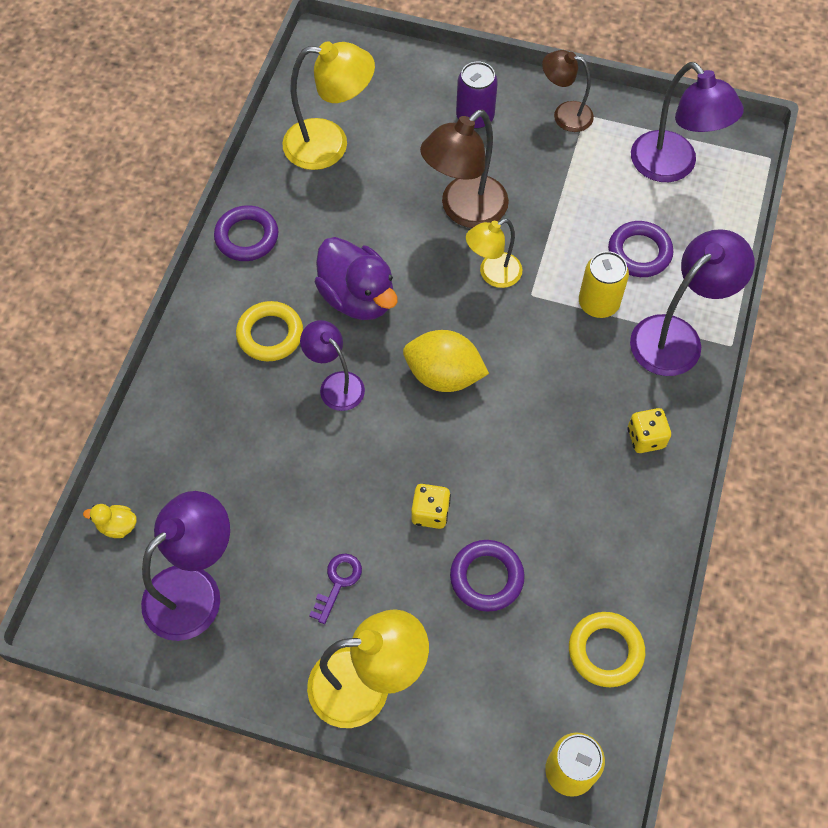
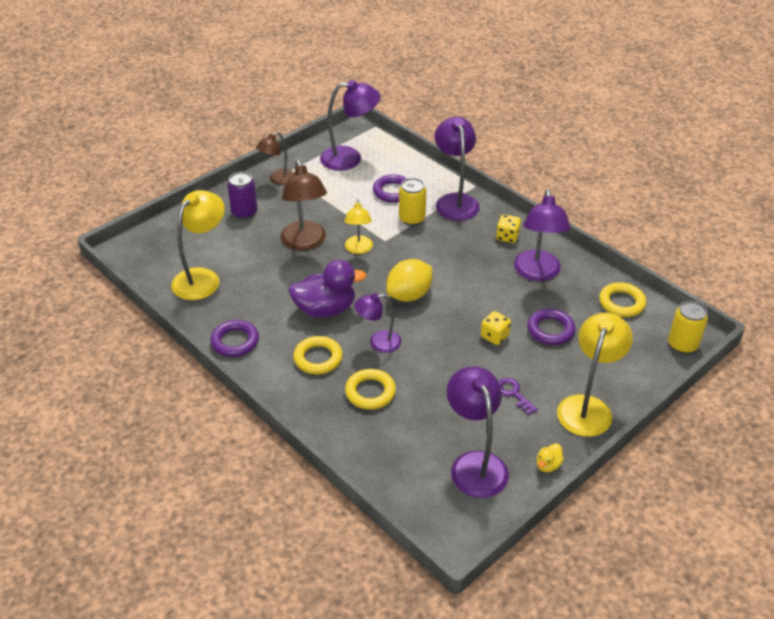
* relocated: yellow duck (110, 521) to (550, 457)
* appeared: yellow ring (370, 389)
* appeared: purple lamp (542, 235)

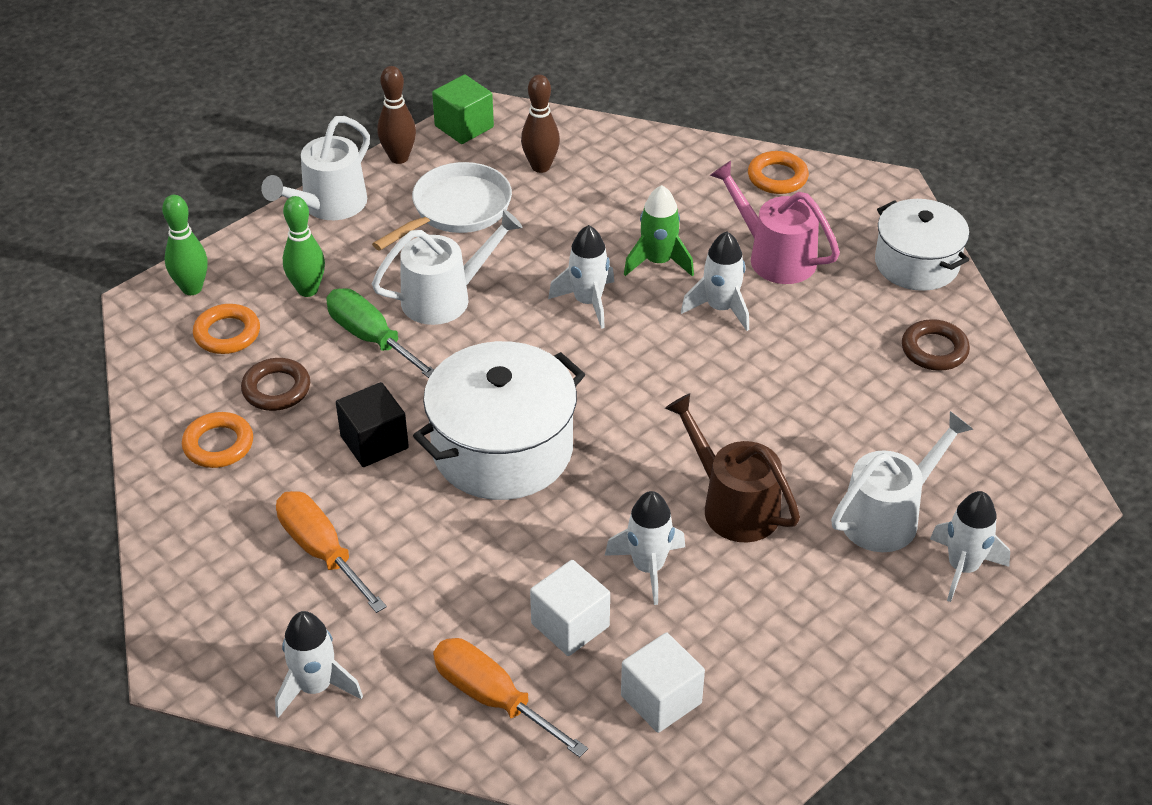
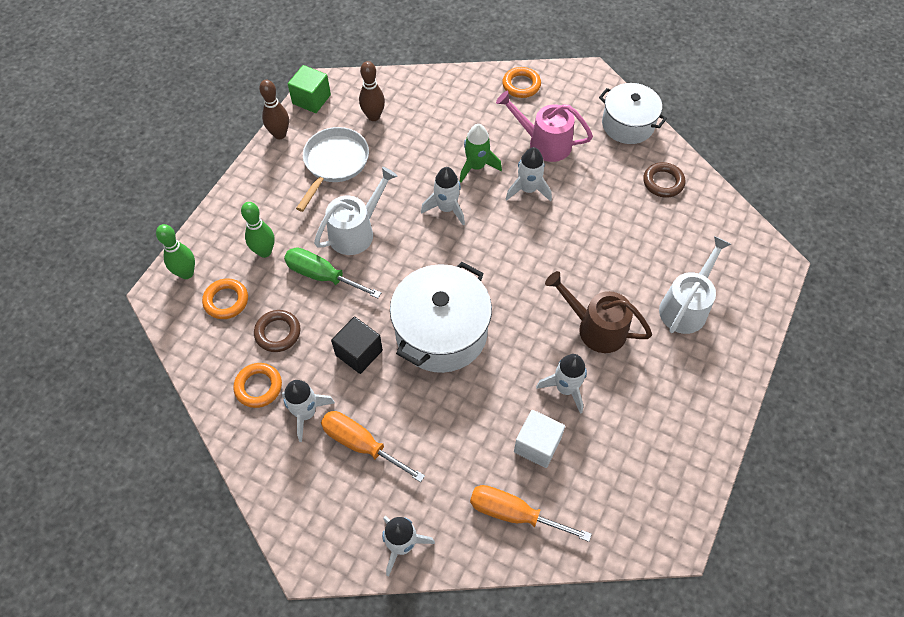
* missing: white watering can (315, 168)
* missing: white cube (663, 682)
* relocated: white rocket (970, 546) to (308, 411)

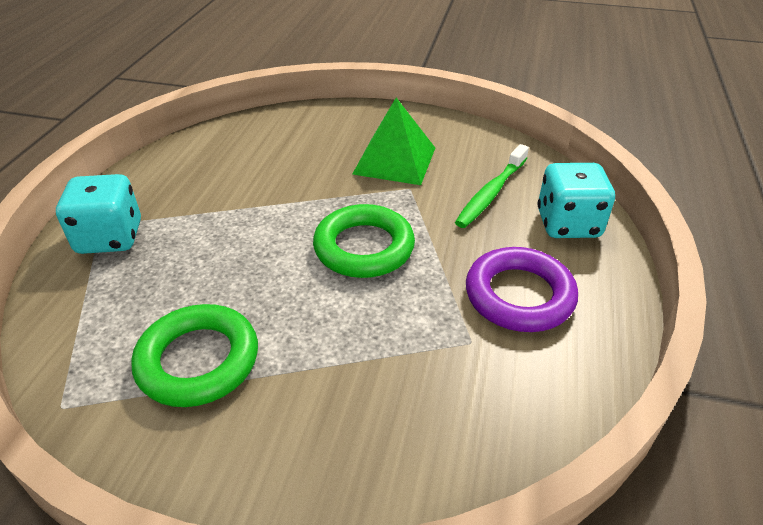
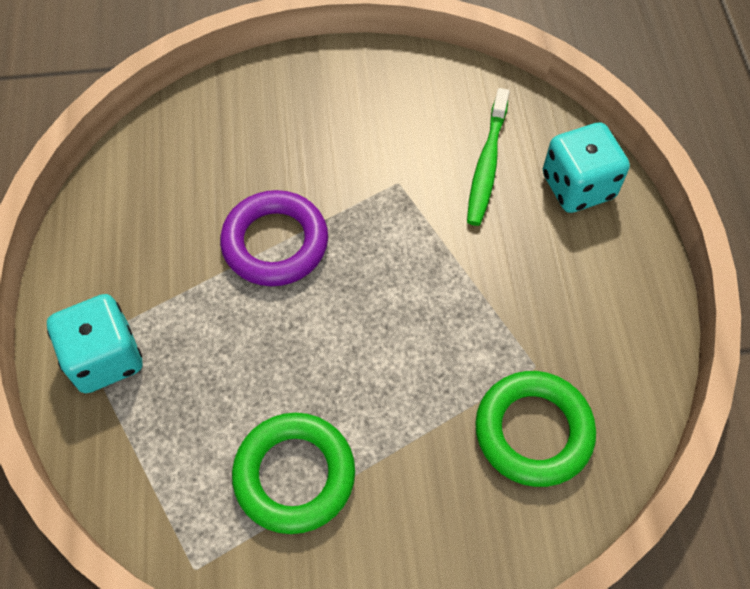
* relocated: green ring (364, 241) to (535, 429)
* missing: green pyramid (394, 141)
* relocated: purple ring (522, 289) to (274, 238)

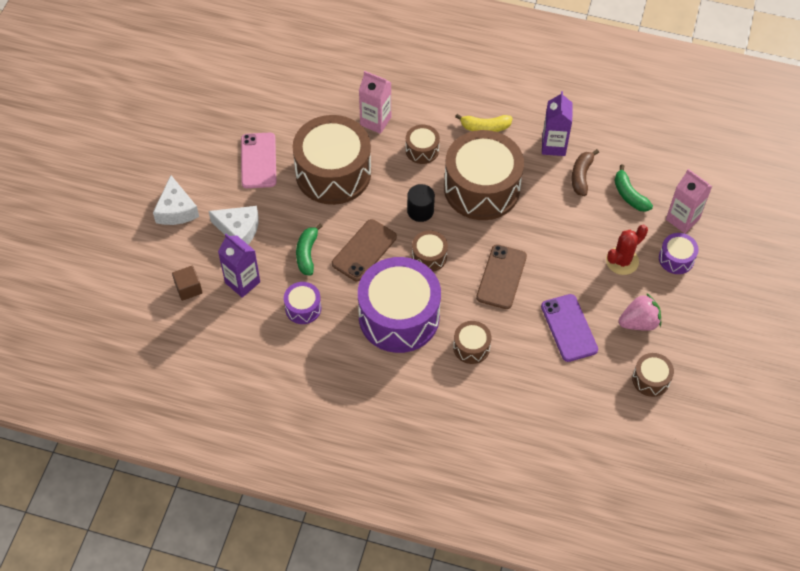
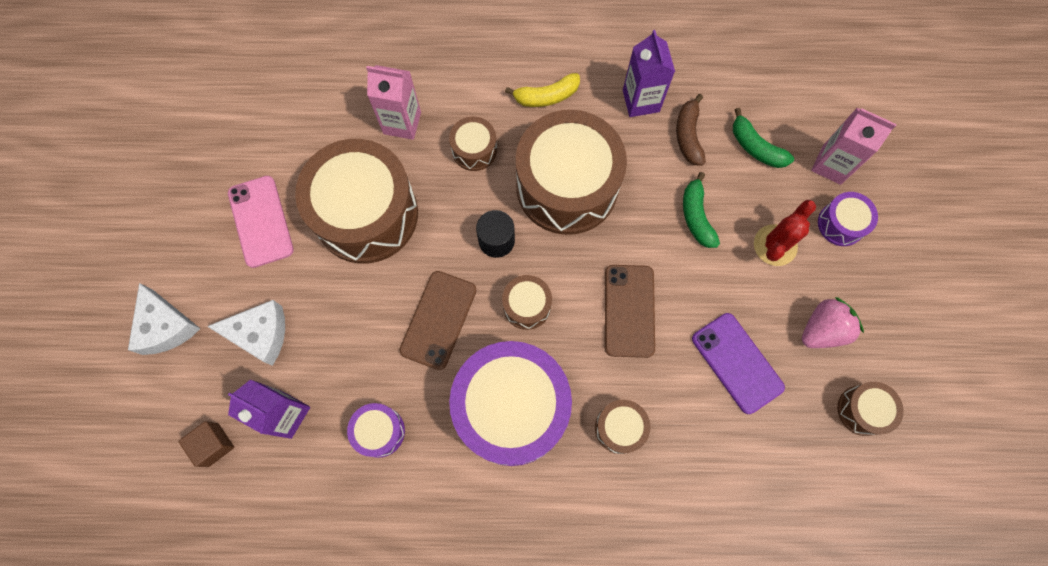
* relocated: green banana (309, 250) to (701, 210)

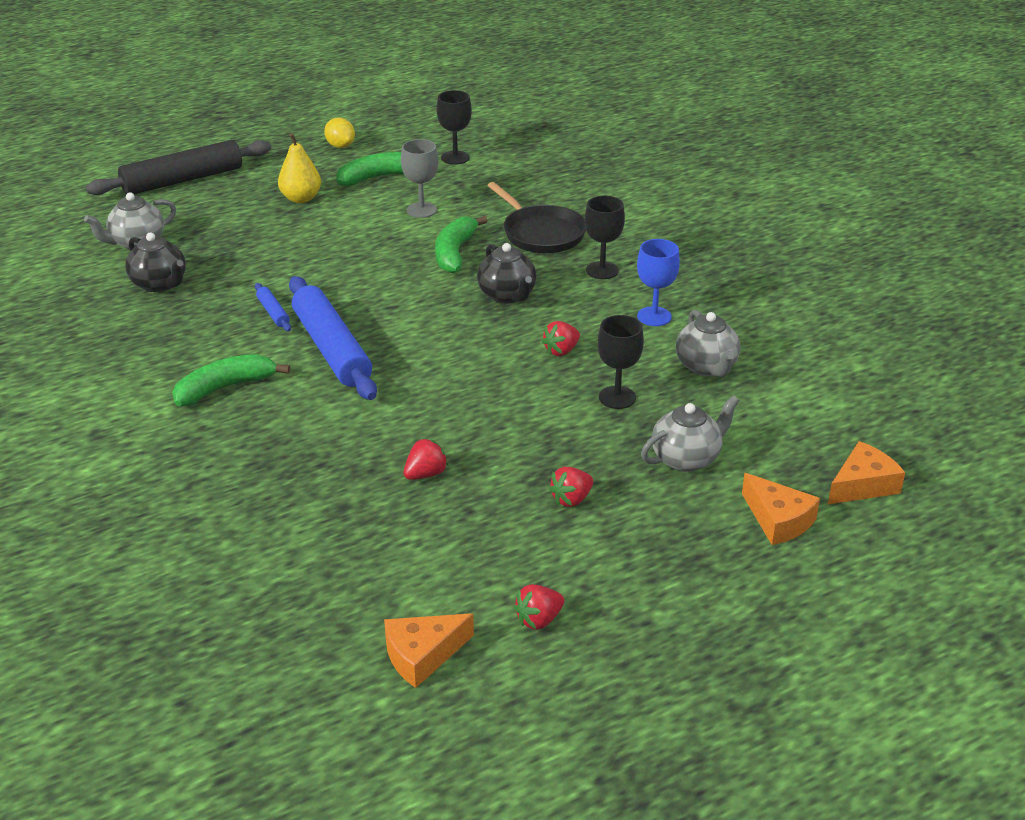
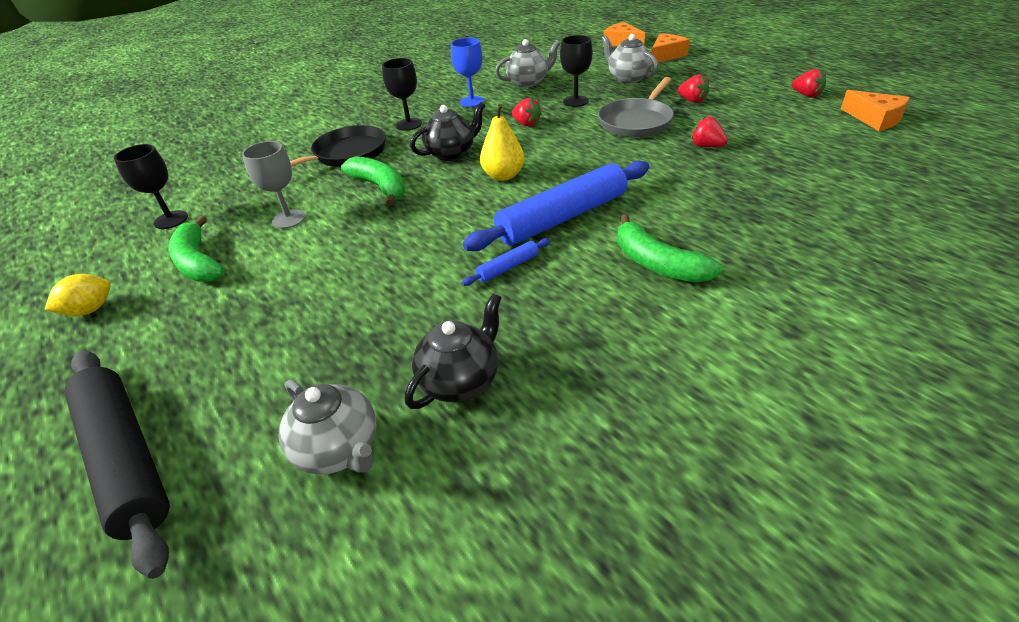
* relocated: yellow pear (299, 168) to (502, 142)
* spun: green banana (461, 244) = (373, 181) 135 degrees counterclockwise
* appeared: grey pan (636, 107)

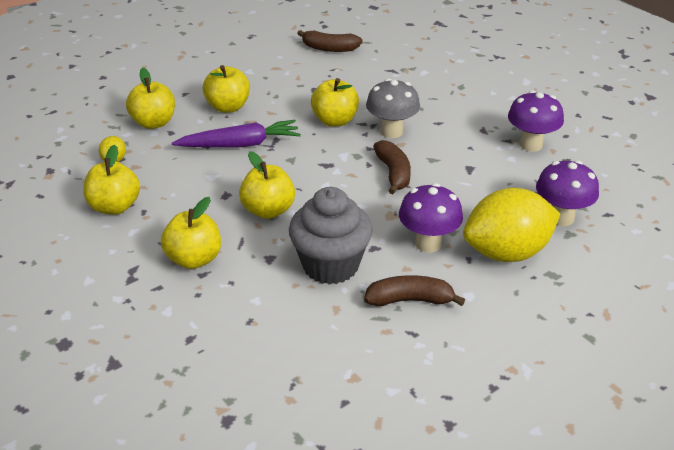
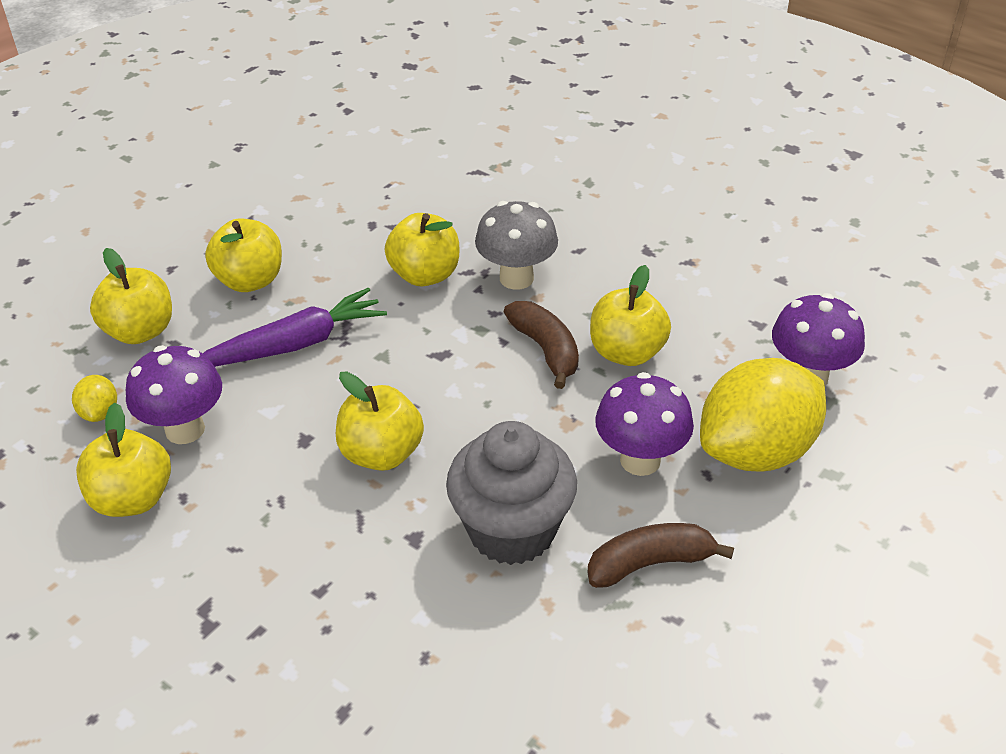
* relocated: yellow apple (191, 233) to (630, 315)
* missing: brown banana (329, 41)
* relocated: purple mushroom (536, 121) to (174, 394)

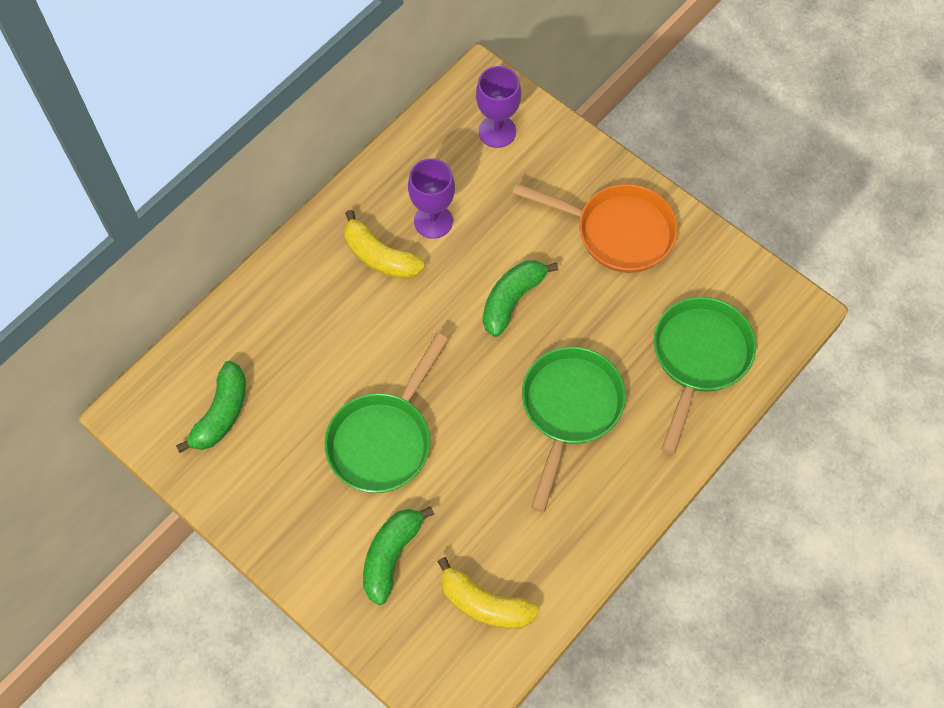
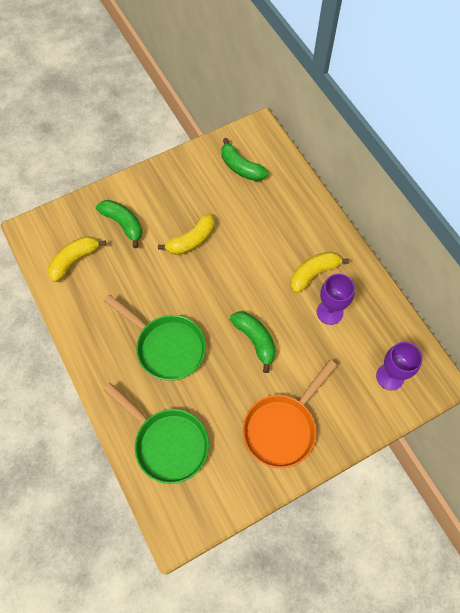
* exchanged: green pan (386, 413) to yellow banana (186, 234)

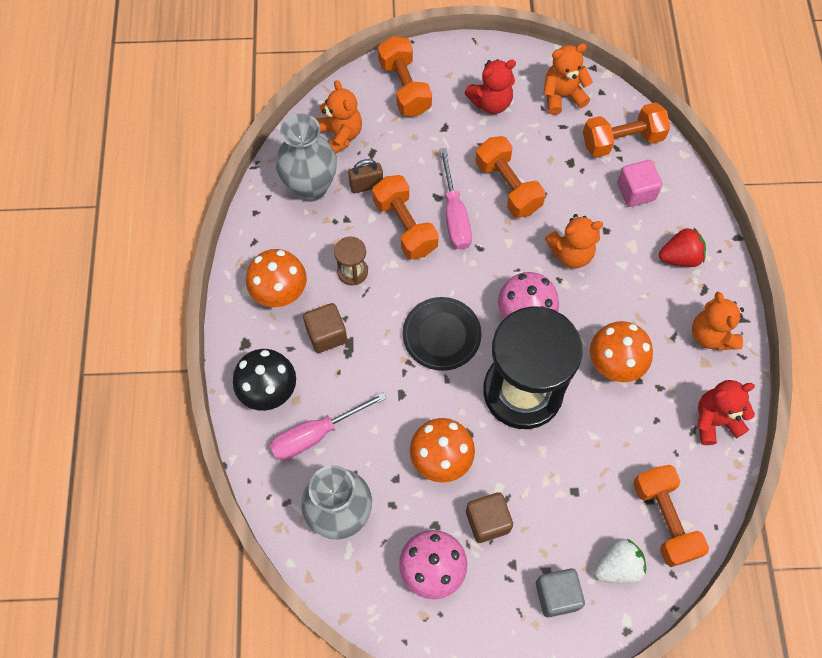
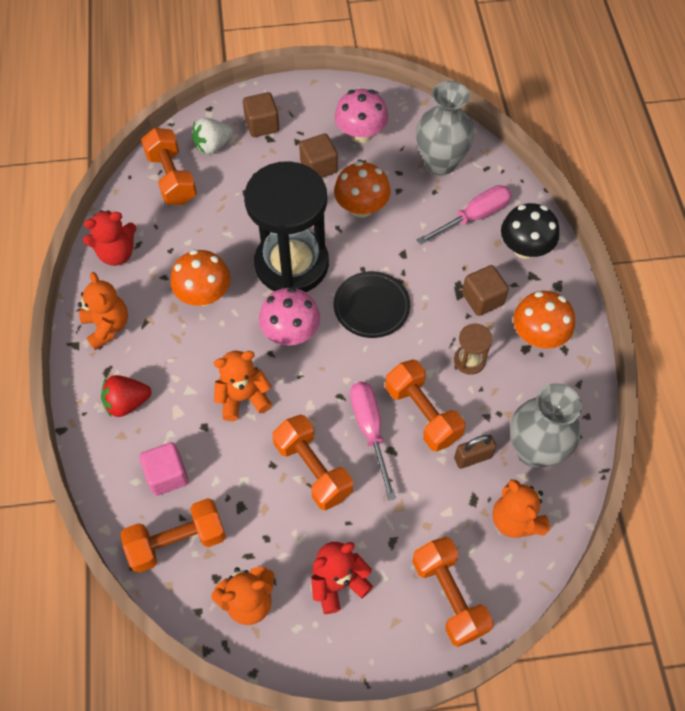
* colour: grey cube (560, 592) to brown cube (261, 114)

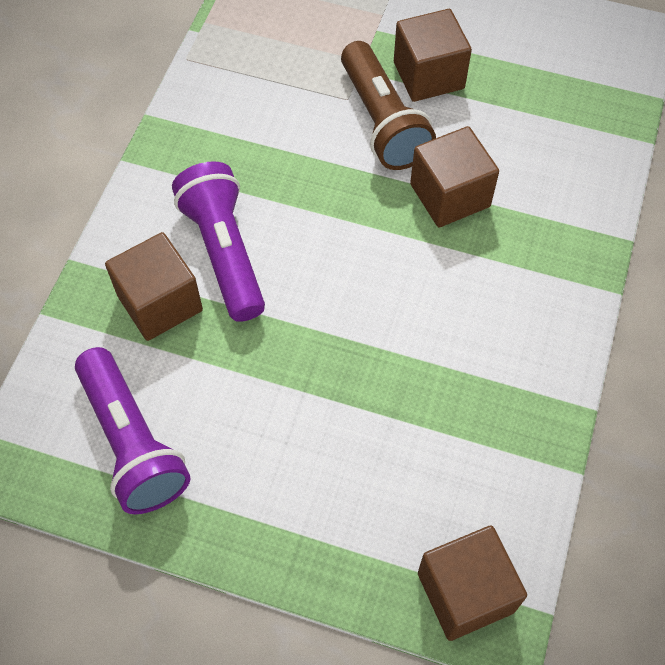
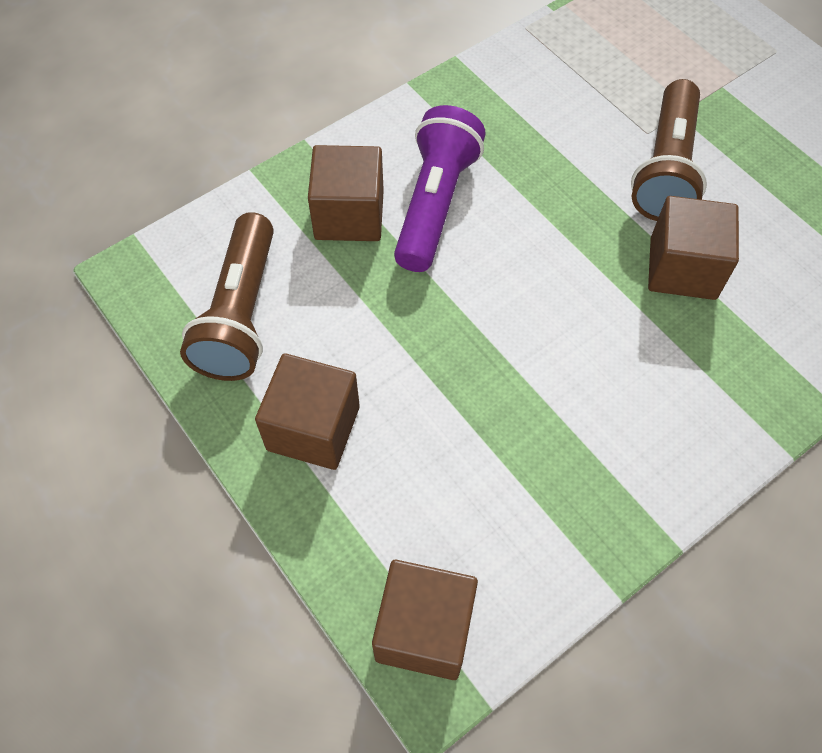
* colour: purple flashlight (133, 430) to brown flashlight (227, 296)
* relocated: brown cube (433, 55) to (307, 411)

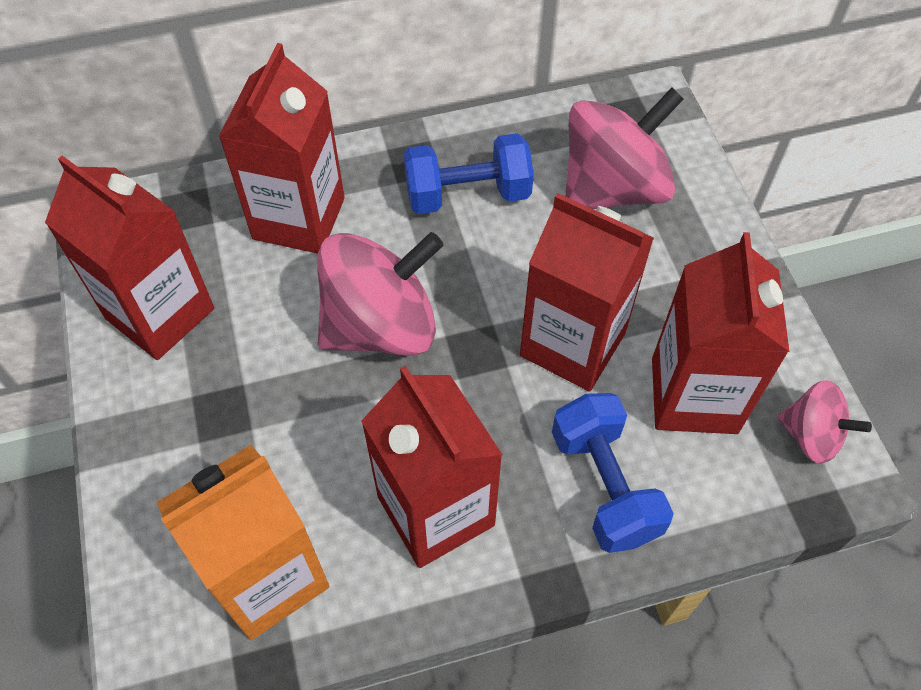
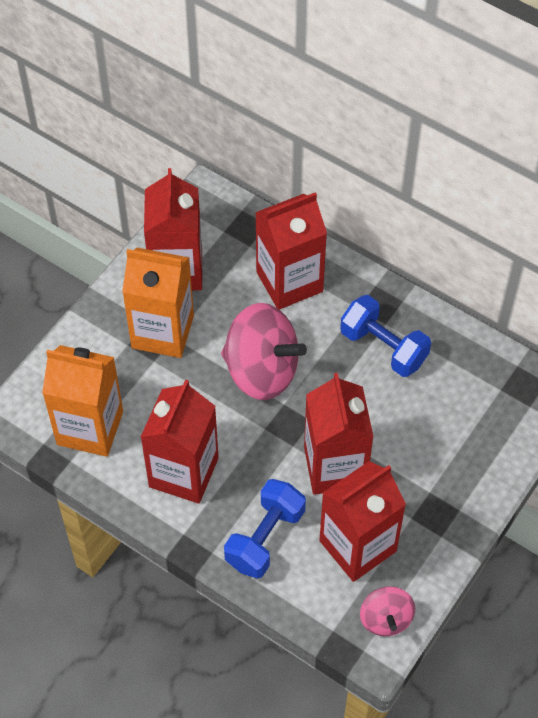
* missing: pink spinning top (624, 148)
* appeared: orange carton (158, 303)

